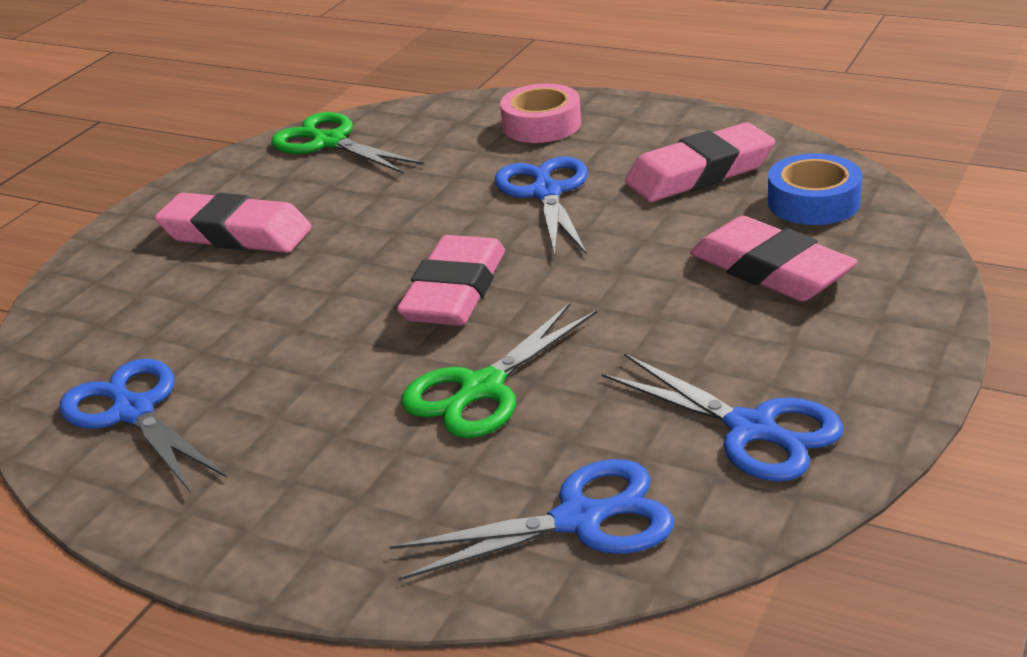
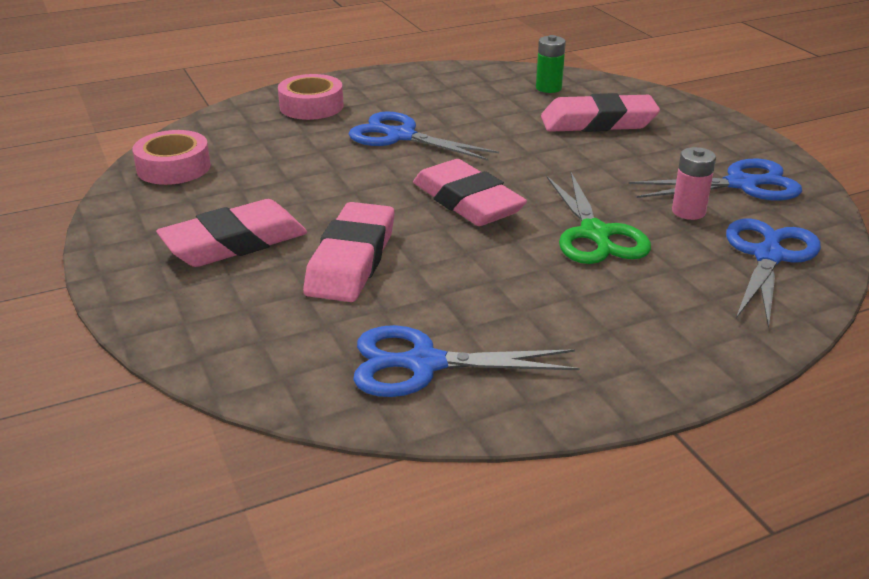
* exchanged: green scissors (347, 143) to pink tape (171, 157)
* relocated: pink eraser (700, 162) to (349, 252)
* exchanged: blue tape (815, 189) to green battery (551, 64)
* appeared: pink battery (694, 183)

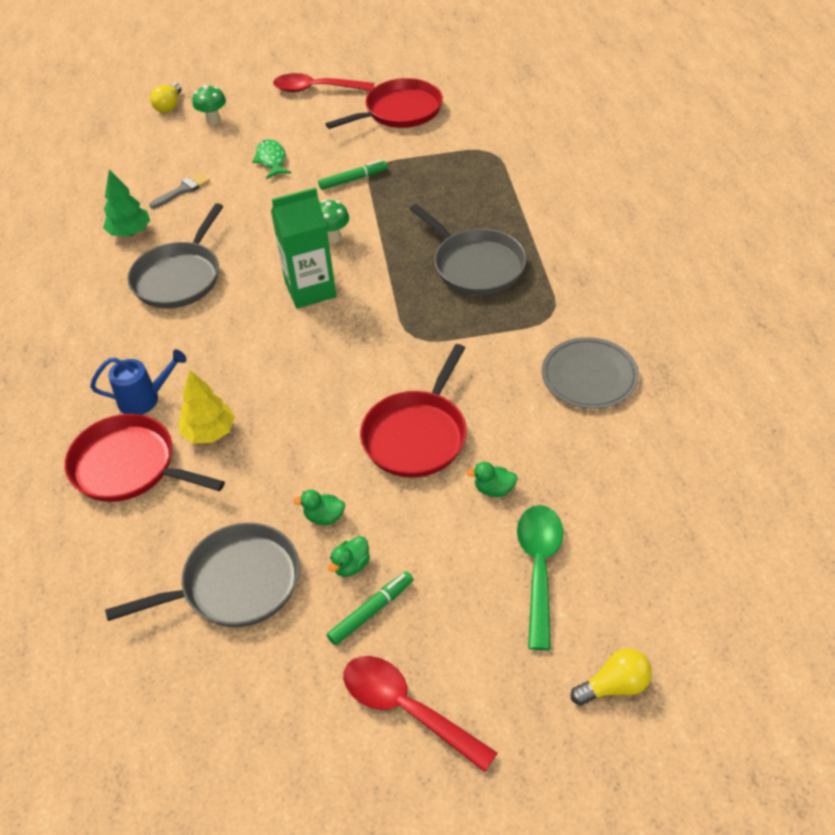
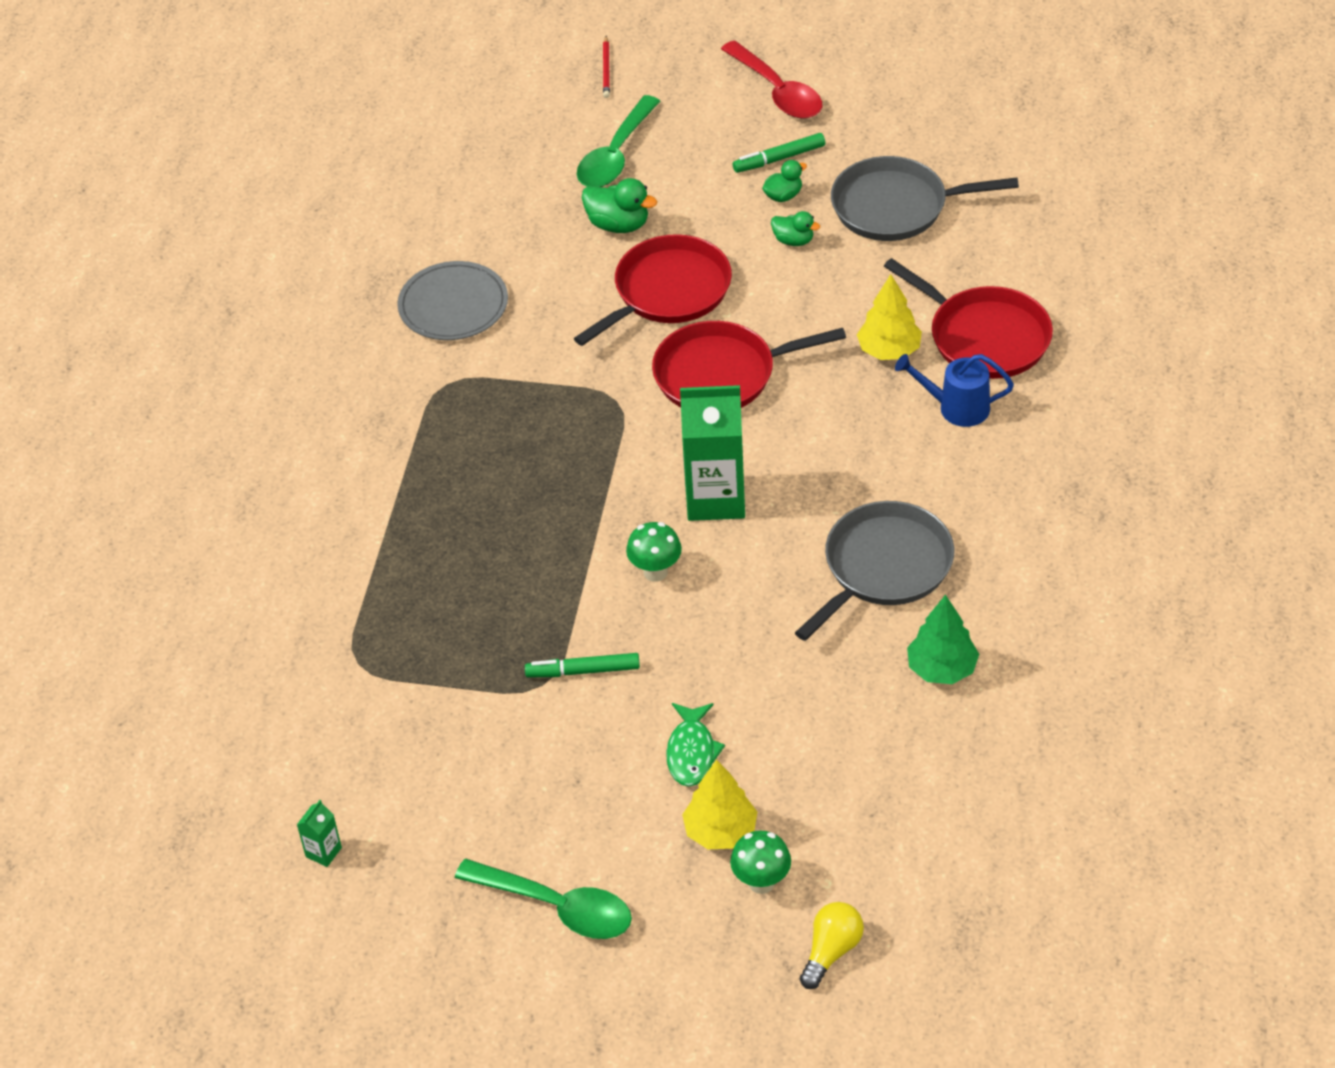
* missing: grey brush (179, 190)
* colour: red spoon (323, 82) to green spoon (543, 899)
* relocated: red pan (384, 103) to (749, 364)
* missing: grey pan (468, 249)
* size: green duck (492, 479) = (619, 205) x1.57
* exchanged: yellow light bulb (611, 677) to red pencil (606, 67)
* appeared: green carton (319, 833)
* appeared: yellow tree (719, 804)

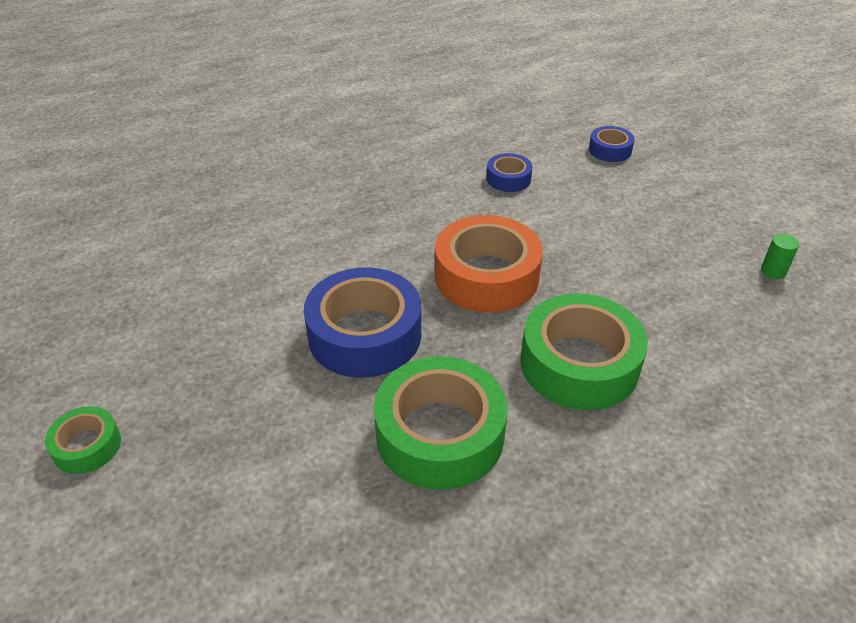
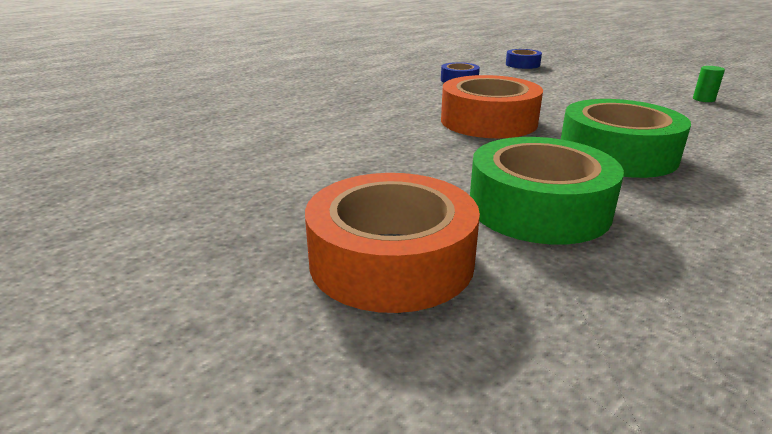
* missing: green tape (83, 440)
* missing: blue tape (362, 322)
* appeared: orange tape (392, 243)

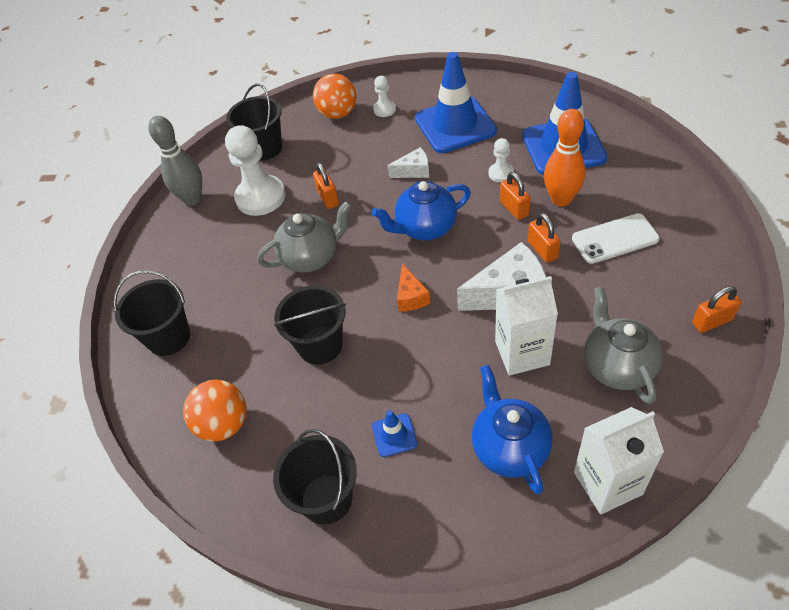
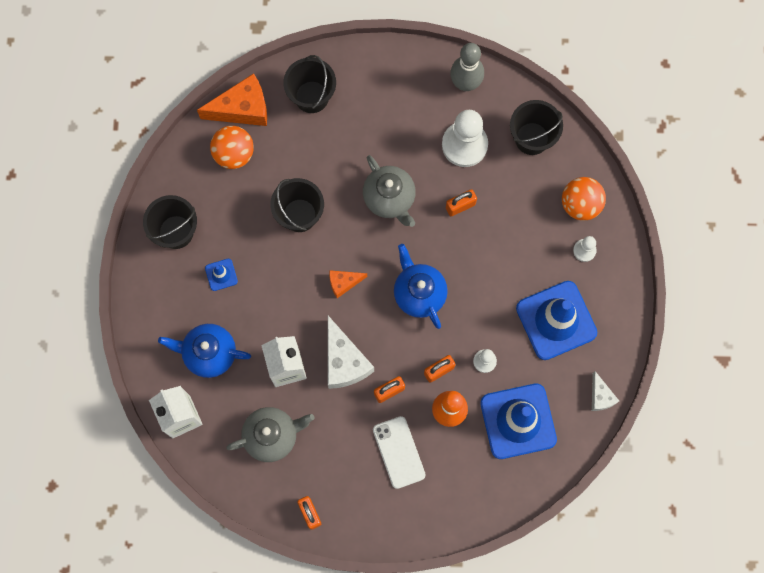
* relocated: white cheese (408, 162) to (605, 391)
* spun: blue teapot (512, 429) = (204, 351) 150 degrees counterclockwise
* appeared: orange cheese (232, 99)

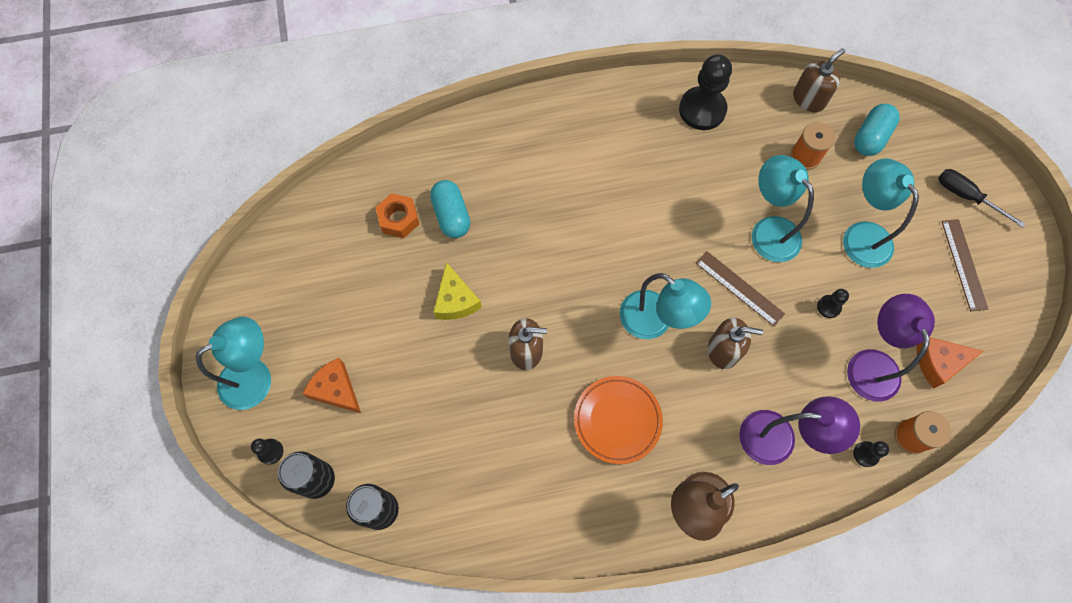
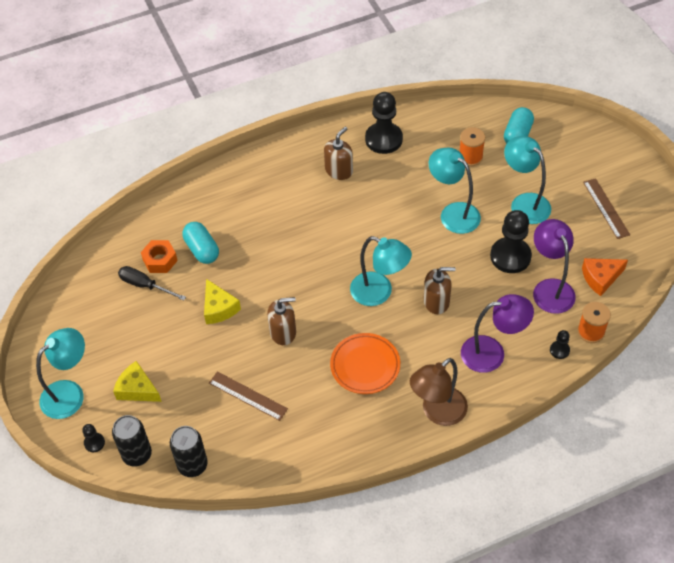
* colour: orange cheese (332, 385) to yellow cheese (137, 381)
* relocated: brown ruler (740, 288) to (248, 396)
* relocated: brown soap dispenser (819, 80) to (338, 153)
* size: black pawn (833, 303) = (511, 241) x2.18
* relocated: black screwdriver (982, 198) to (152, 283)

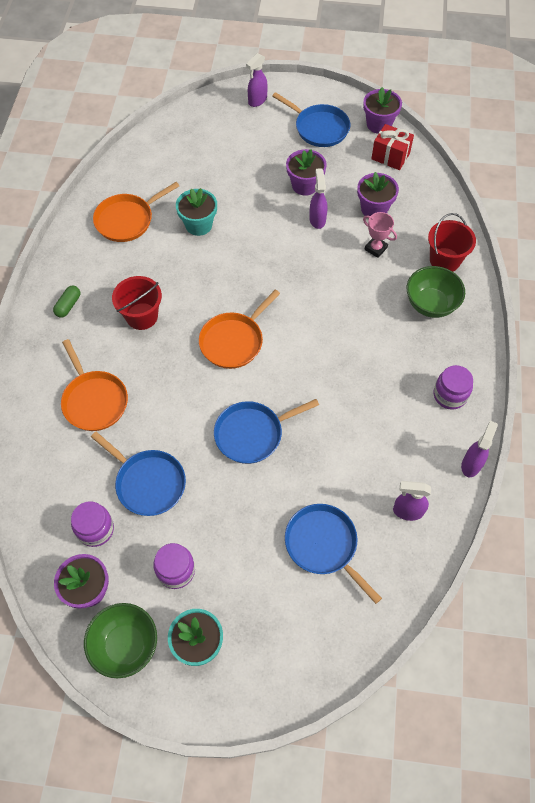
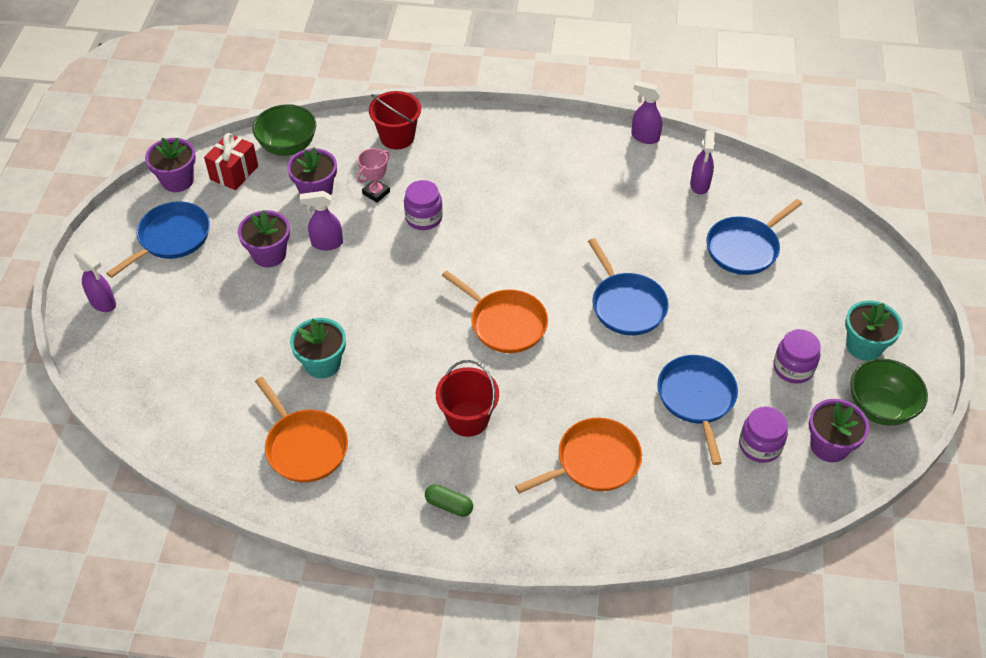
* spun: blue pan (138, 474) = (697, 410) 45 degrees counterclockwise
* relocated: green bowl (435, 292) to (284, 130)
* relocated: purple jar (453, 387) to (423, 205)

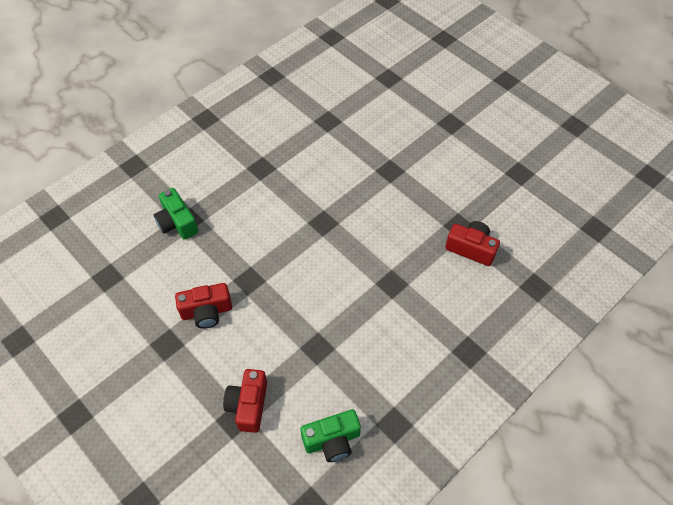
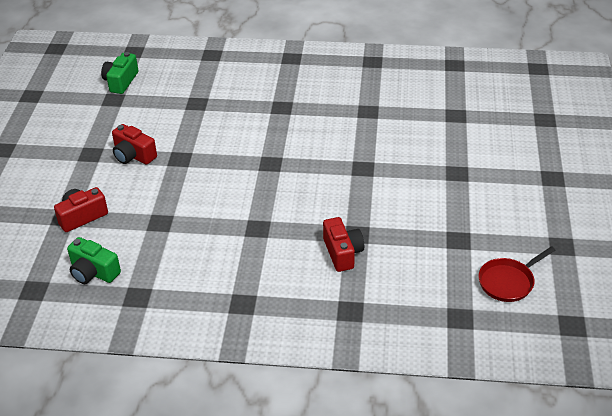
* relocated: green camera (176, 214) to (119, 73)
* appeared: red pan (516, 274)

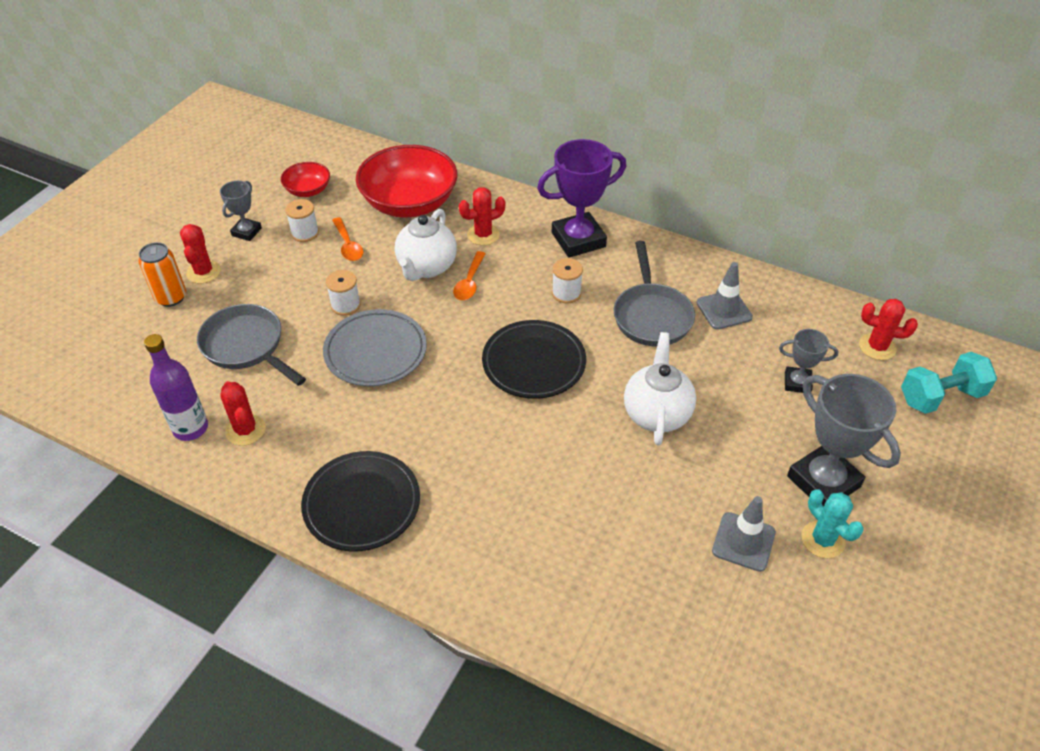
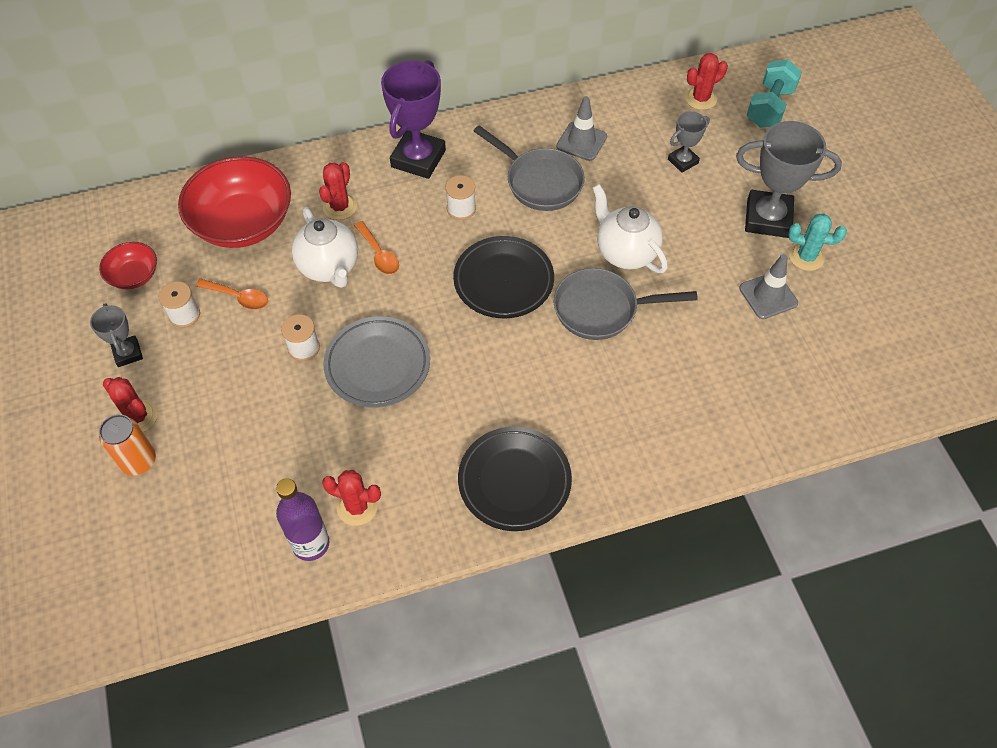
* relocated: grey pan (251, 345) to (626, 304)

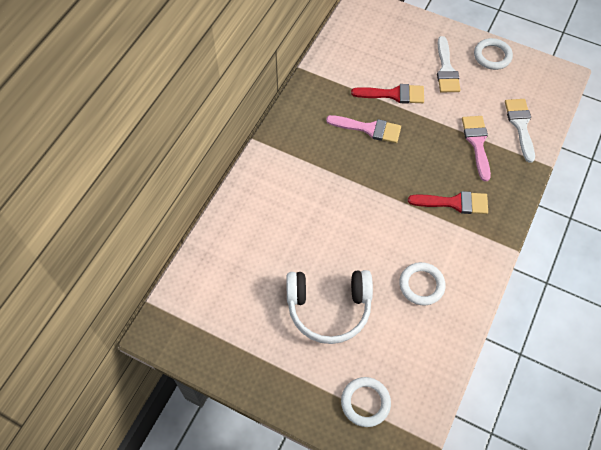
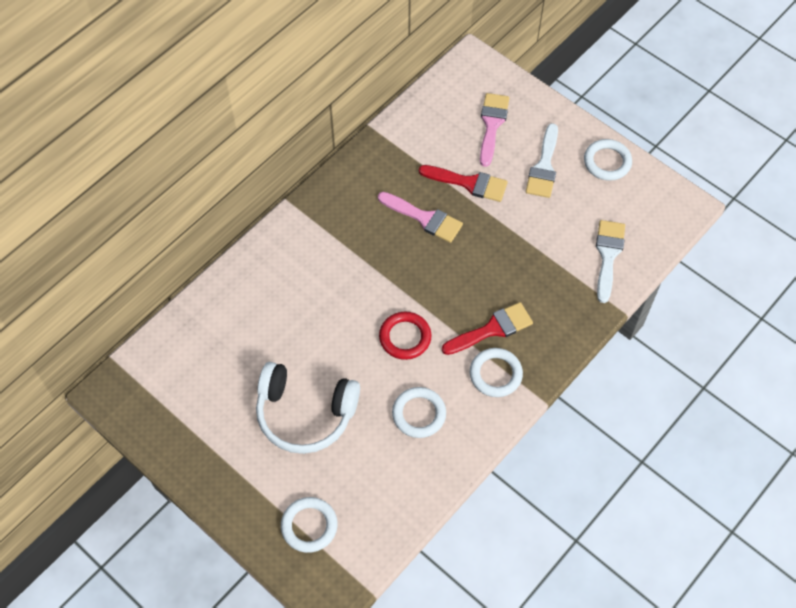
* spun: red brush (448, 202) = (487, 328) 45 degrees counterclockwise
* relocated: pink brush (476, 148) to (494, 130)
* appeared: red ring (405, 336)
* appeared: white ring (496, 372)

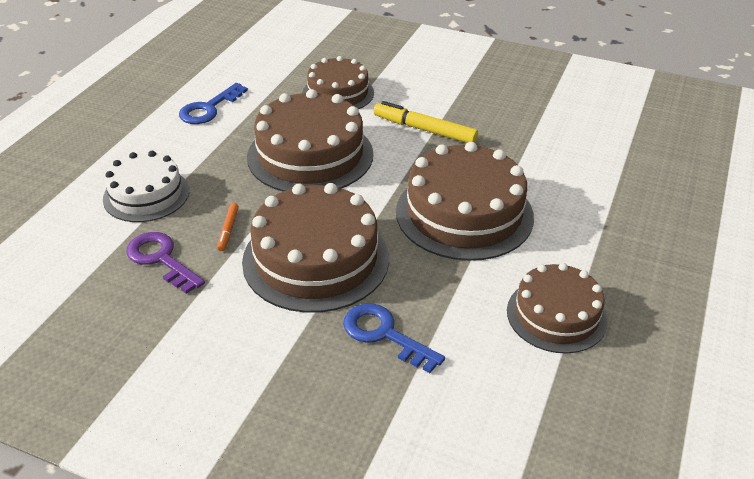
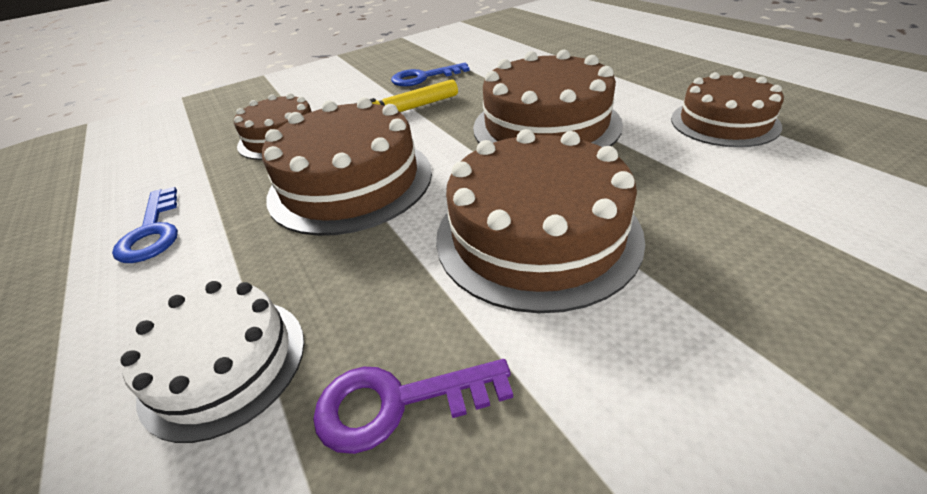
* missing: orange marker (228, 227)
* relocated: blue key (394, 338) to (430, 75)

